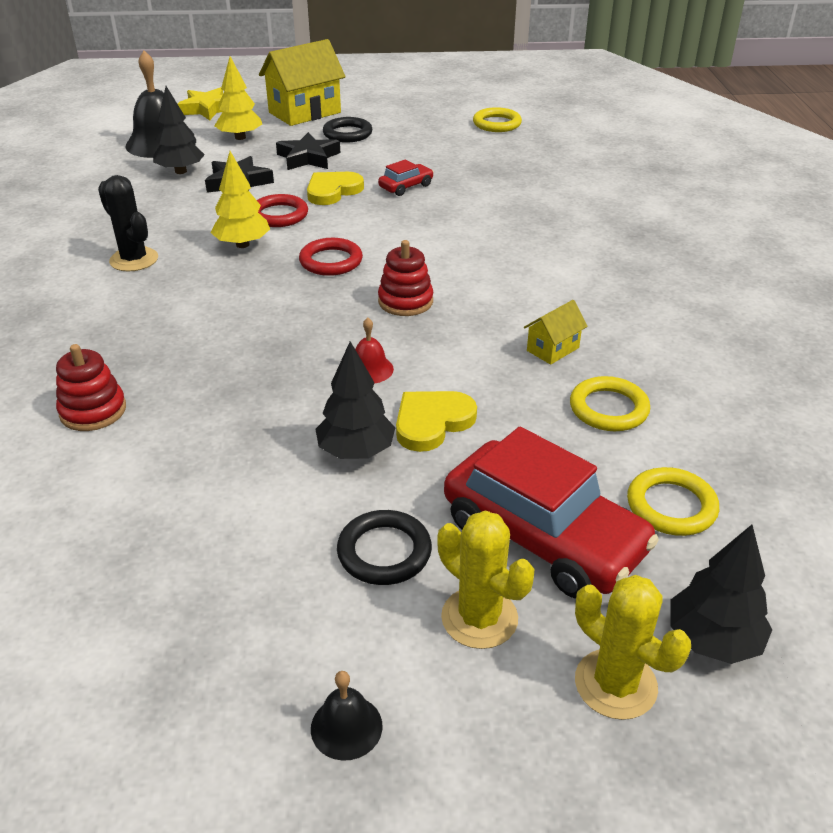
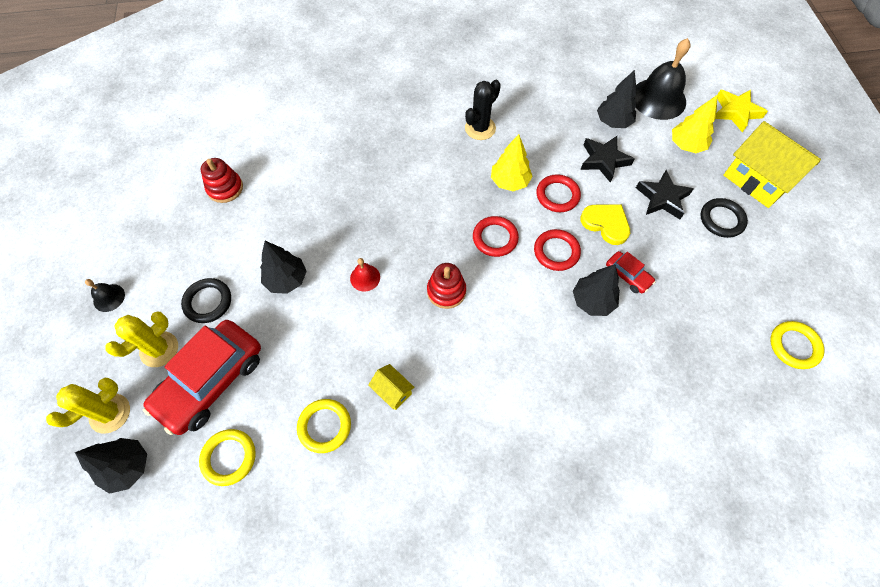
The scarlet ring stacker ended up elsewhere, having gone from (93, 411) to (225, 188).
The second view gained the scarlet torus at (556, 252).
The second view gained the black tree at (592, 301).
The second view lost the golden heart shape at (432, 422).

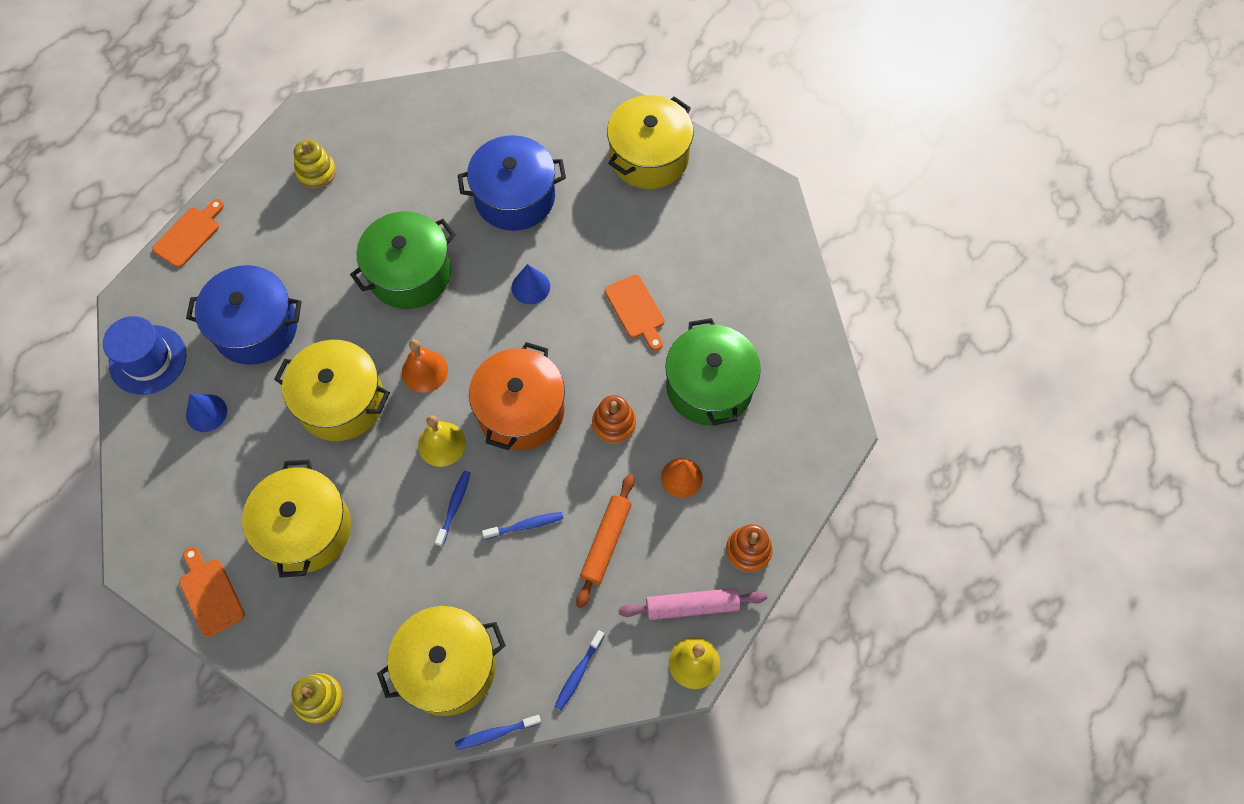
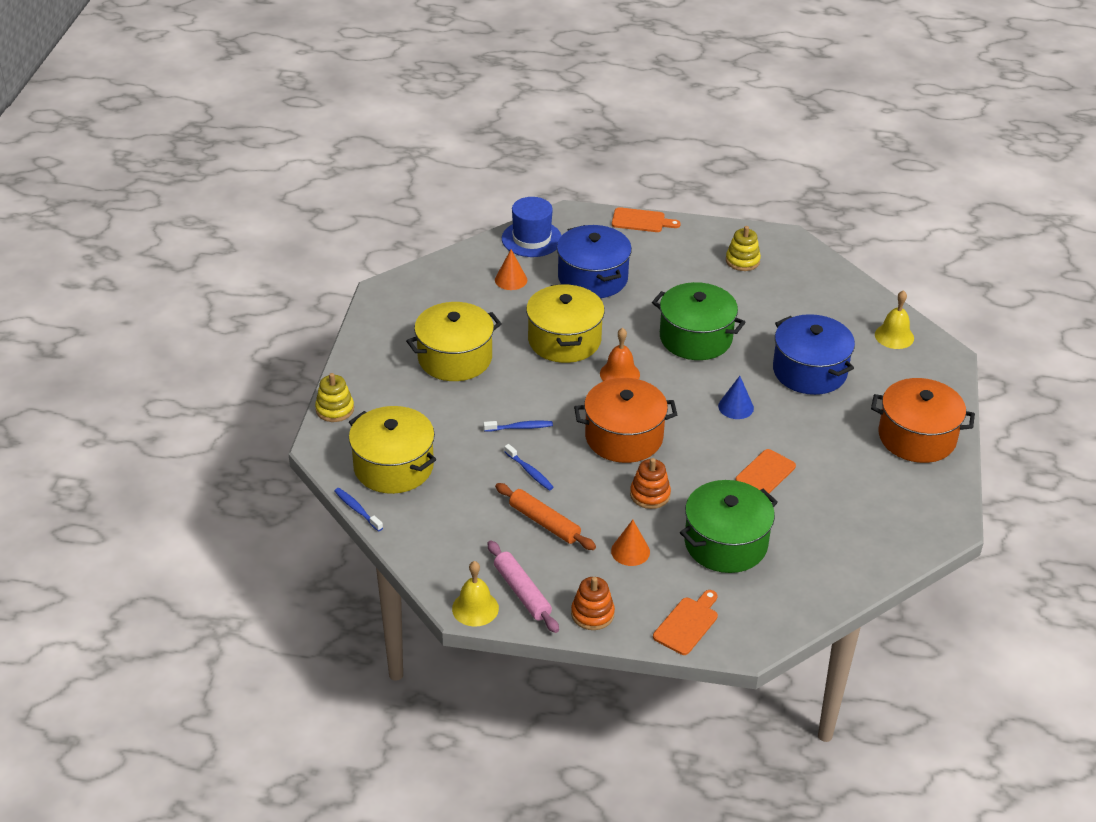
What was the blue cone at (206, 413) turned into the orange-coloured cone at (511, 280).
The orange-coloured rolling pin at (605, 542) ended up facing another way, 45 degrees clockwise from before.
The orange-coloured bread board ended up elsewhere, having gone from (210, 593) to (687, 624).
What was the golden pot at (649, 157) turned into the orange-coloured pot at (917, 437).
The golden school bell ended up elsewhere, having gone from (441, 444) to (894, 336).
The second view lost the blue tooth brush at (578, 673).

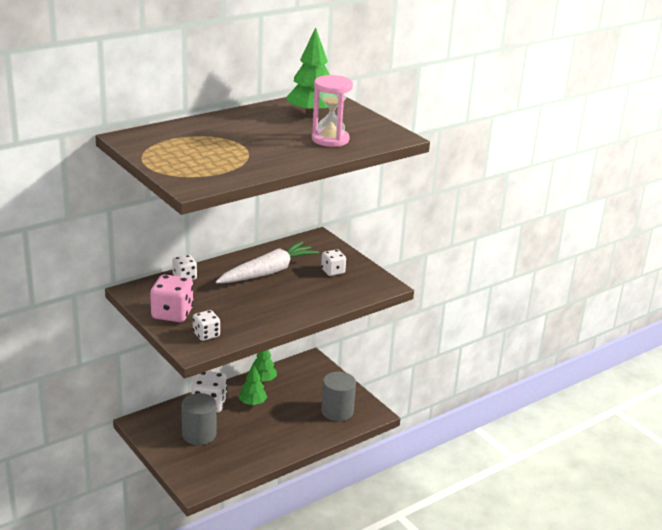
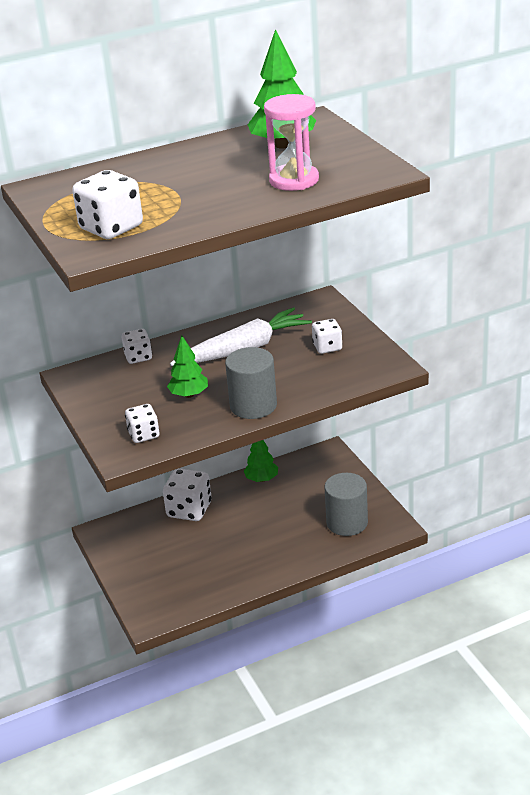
The second view gained the white game die at (111, 228).
The leaf-green tree ended up elsewhere, having gone from (252, 403) to (189, 395).
The gray cylinder ended up elsewhere, having gone from (199, 434) to (253, 406).
The second view lost the pink game die at (172, 314).

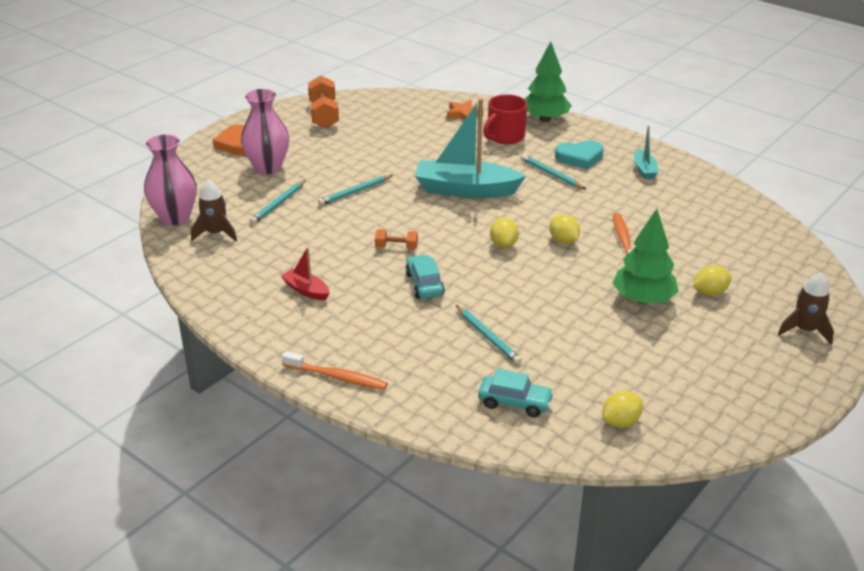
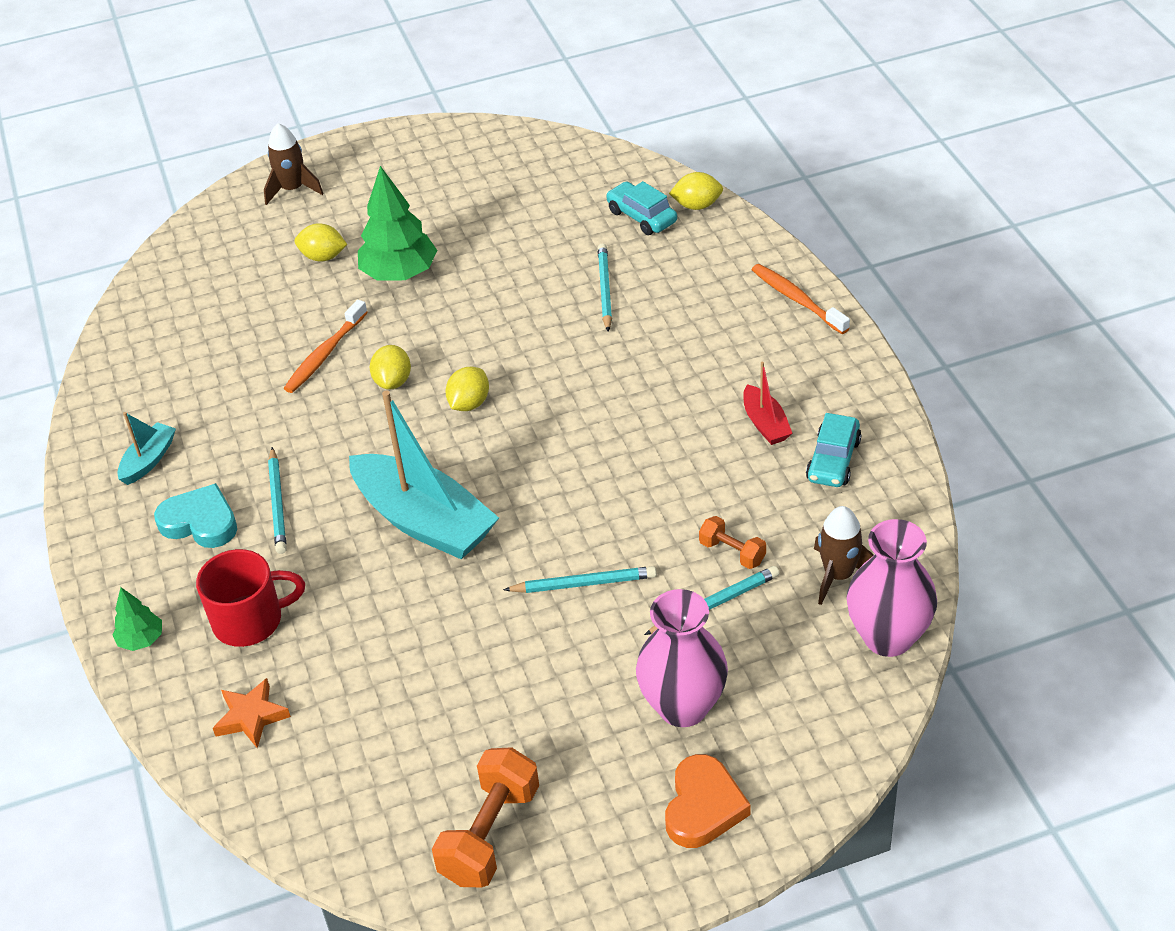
The size of the leaf-green tree at (545, 119) changed by a factor of 0.52.
The golden citrus fruit ended up elsewhere, having gone from (620, 422) to (697, 205).
The orange-coloured hand weight ended up elsewhere, having gone from (396, 247) to (732, 552).
The aqua car ended up elsewhere, having gone from (424, 284) to (833, 460).

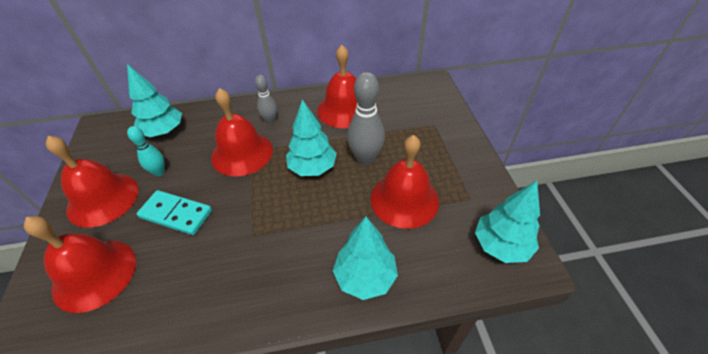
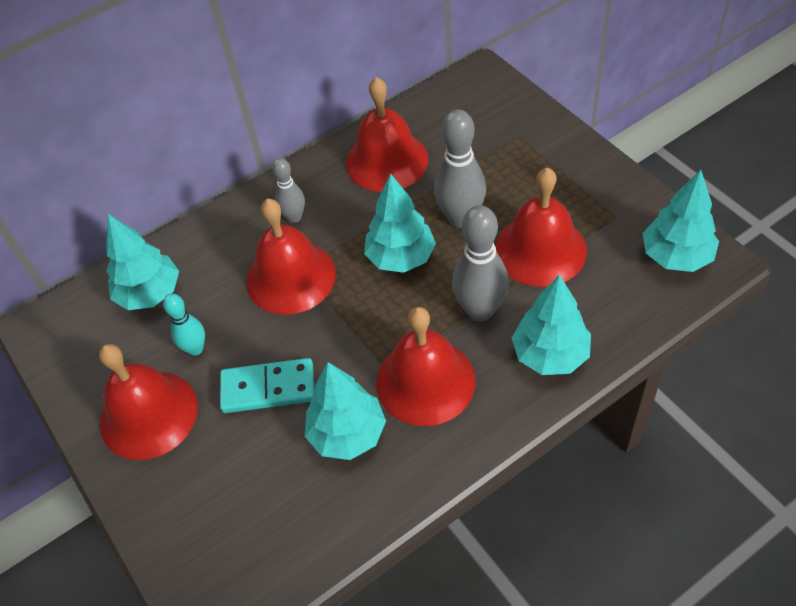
The second view gained the aqua tree at (347, 434).
The scarlet school bell ended up elsewhere, having gone from (94, 274) to (425, 381).
The second view gained the gray bowling pin at (480, 310).

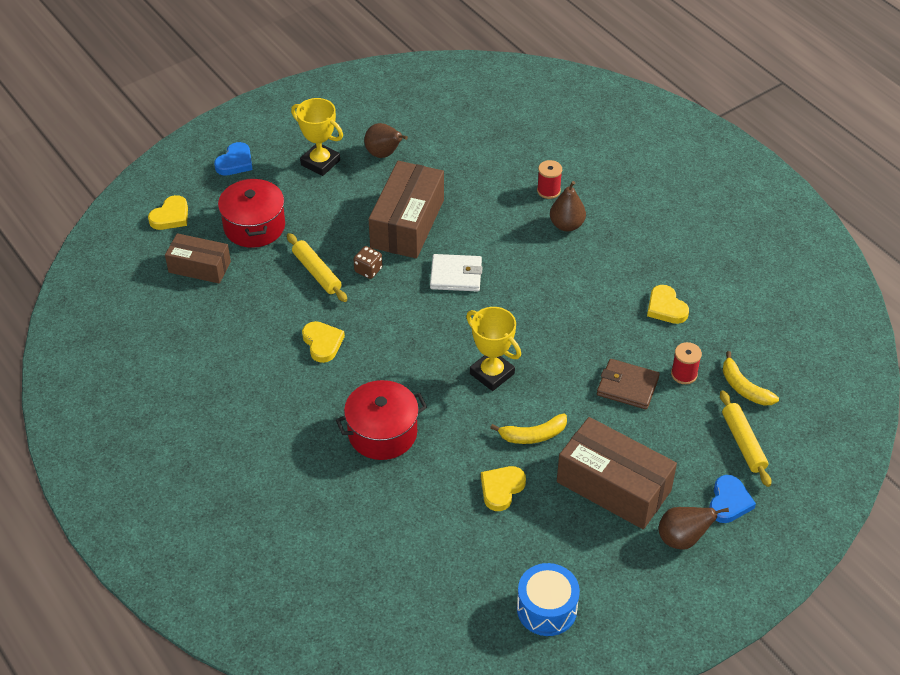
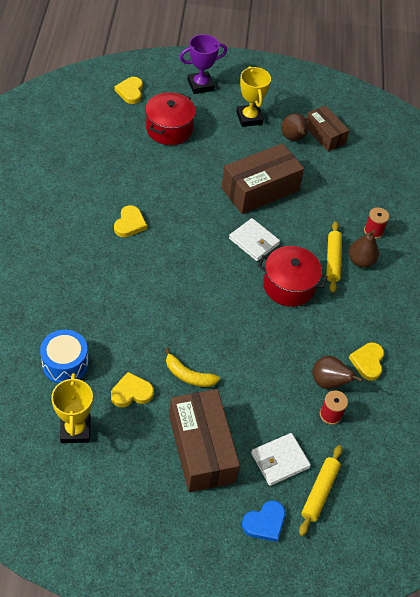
The blue snare drum ended up elsewhere, having gone from (546, 609) to (65, 364).
The golden award cup ended up elsewhere, having gone from (492, 373) to (75, 429).
The golden heart shape at (171, 216) ended up facing another way, 105 degrees clockwise from before.
Where the blue heart shape stood at (235, 162), the royal purple award cup came to stand at (200, 85).
The second view gained the white billfold at (280, 460).
The scarlet pot ended up elsewhere, having gone from (382, 433) to (289, 286).
The brown parcel ended up elsewhere, having gone from (199, 267) to (324, 135).
The brown pear ended up elsewhere, having gone from (682, 539) to (328, 382).
The golden rolling pin ended up elsewhere, having gone from (317, 272) to (332, 260).
The second view lost the brown game die at (368, 270).
The second view lost the brown billfold at (627, 386).
The second view lost the golden banana at (744, 388).

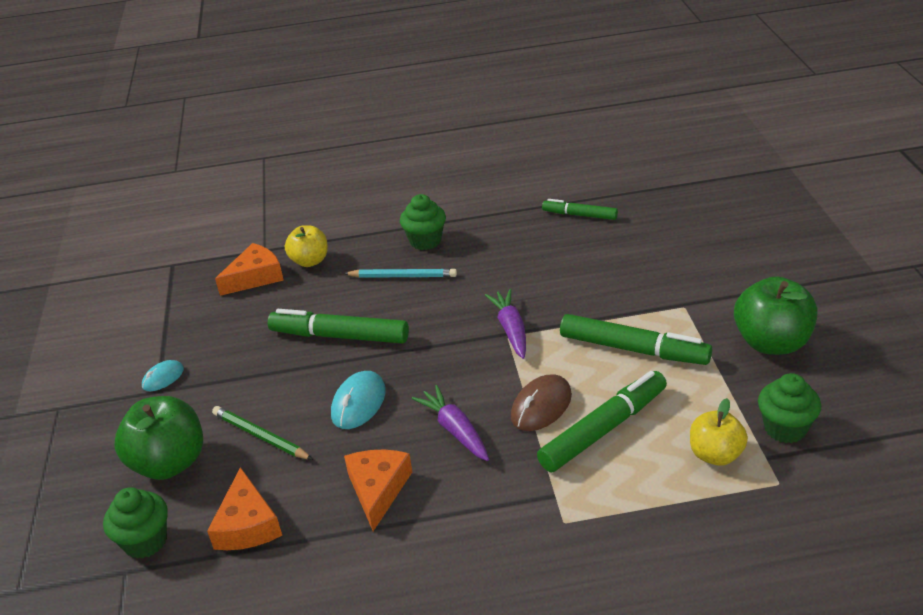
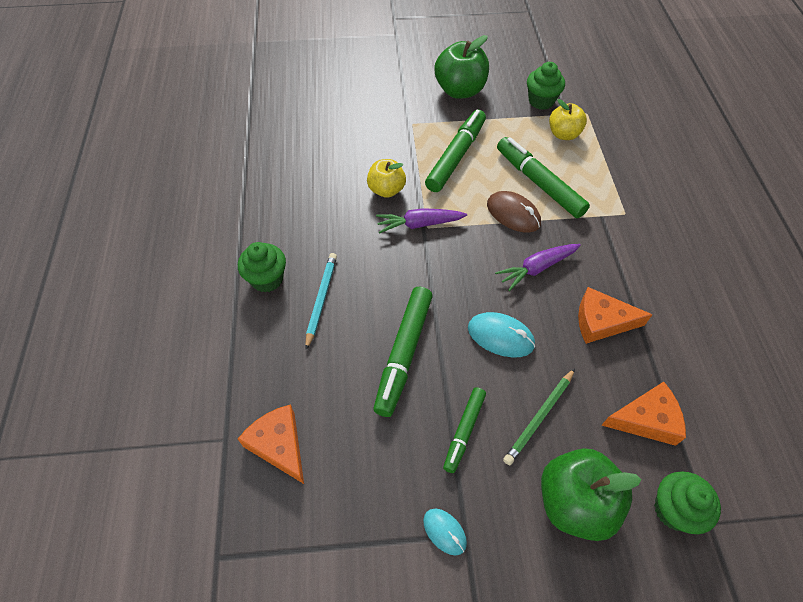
The golden toy apple ended up elsewhere, having gone from (310, 261) to (386, 190).
The leaf-green marker ended up elsewhere, having gone from (580, 215) to (464, 431).

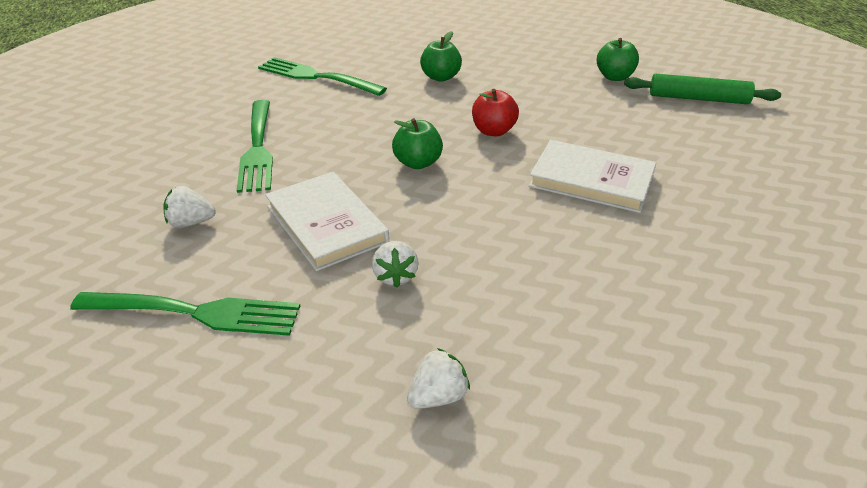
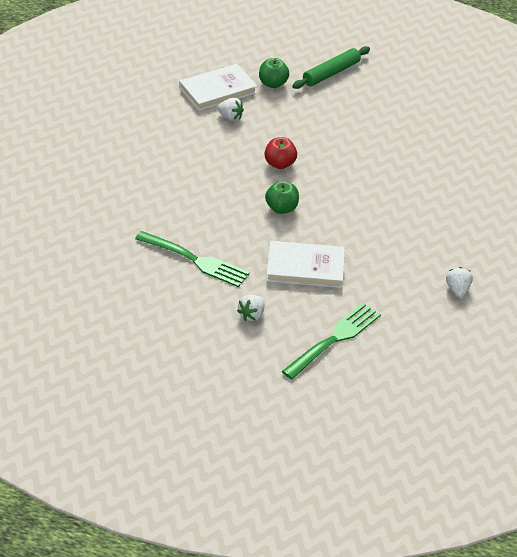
The white hardback ended up elsewhere, having gone from (591, 180) to (217, 90).
The white berry ended up elsewhere, having gone from (395, 276) to (230, 117).
The second view lost the leaf-green fork at (316, 77).
The second view lost the leaf-green toy apple at (440, 77).

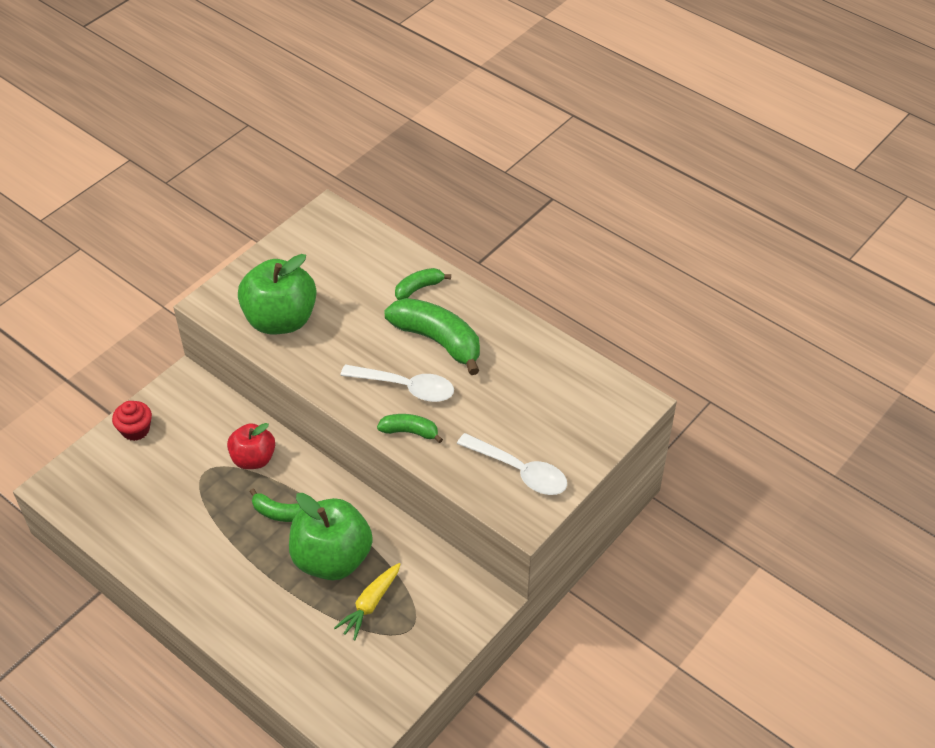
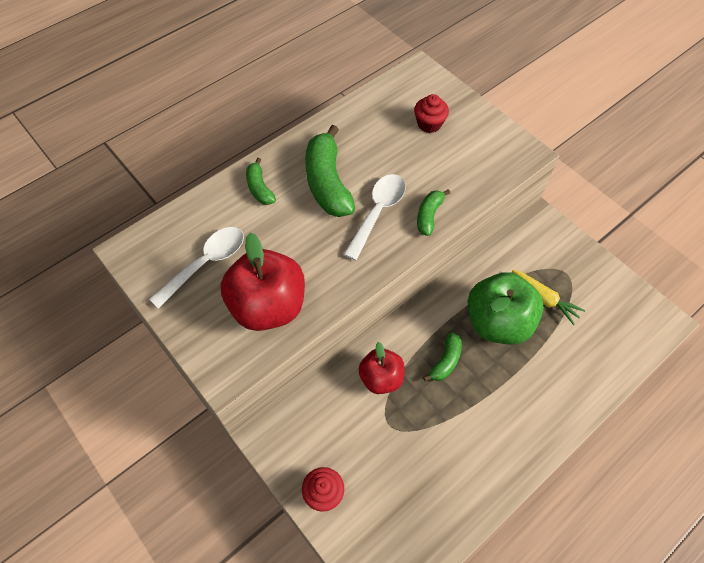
The white tablespoon ended up elsewhere, having gone from (520, 471) to (206, 263).
What was the leaf-green toy apple at (280, 320) turned into the scarlet toy apple at (268, 306).
The leaf-green banana at (437, 340) ended up facing another way, 60 degrees counterclockwise from before.
The second view gained the scarlet muffin at (429, 124).

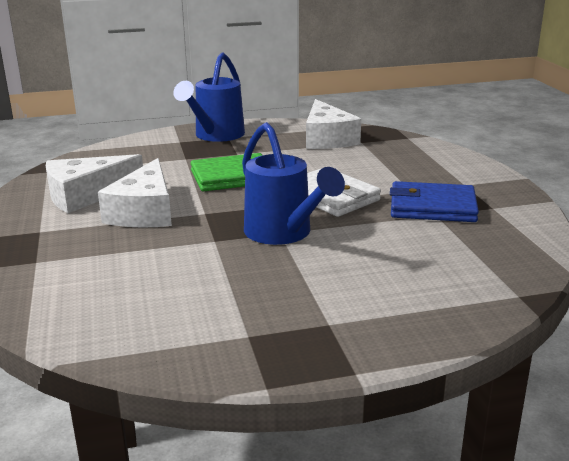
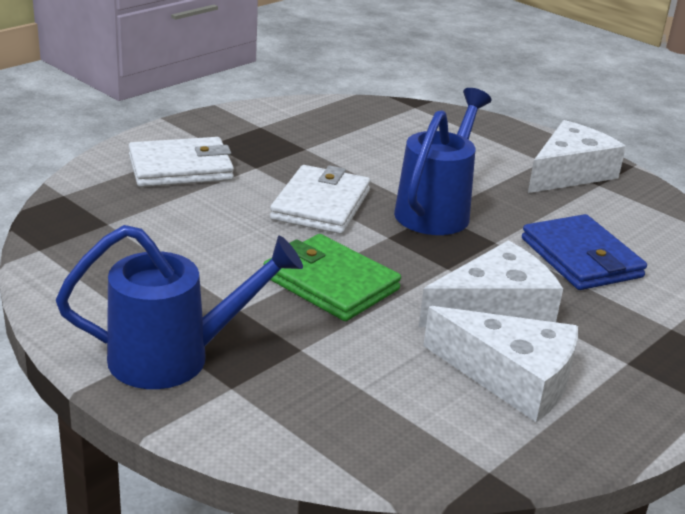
The second view gained the white billfold at (180, 168).
The blue billfold ended up elsewhere, having gone from (432, 207) to (581, 258).
The white cheese wedge ended up elsewhere, having gone from (327, 138) to (569, 173).

